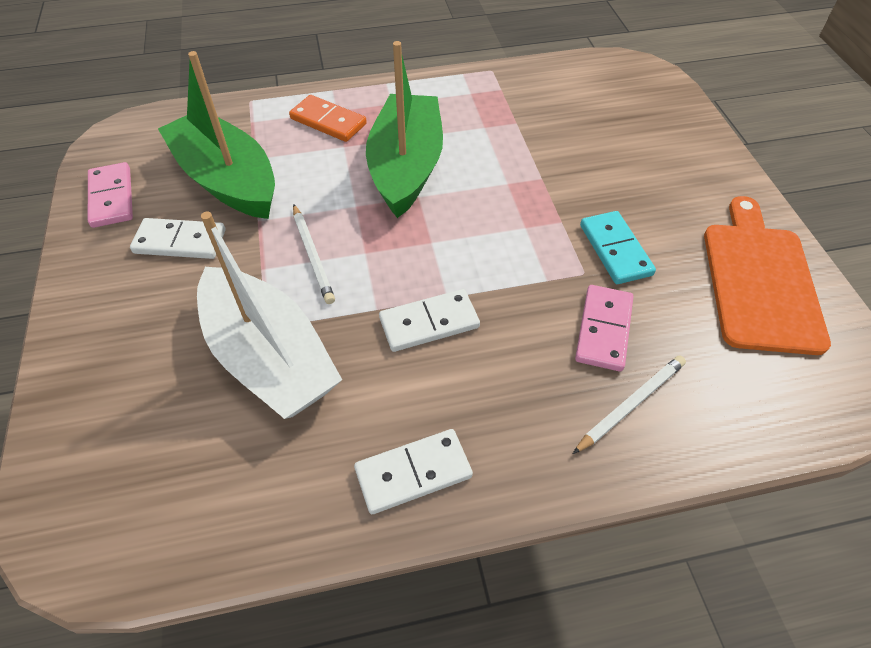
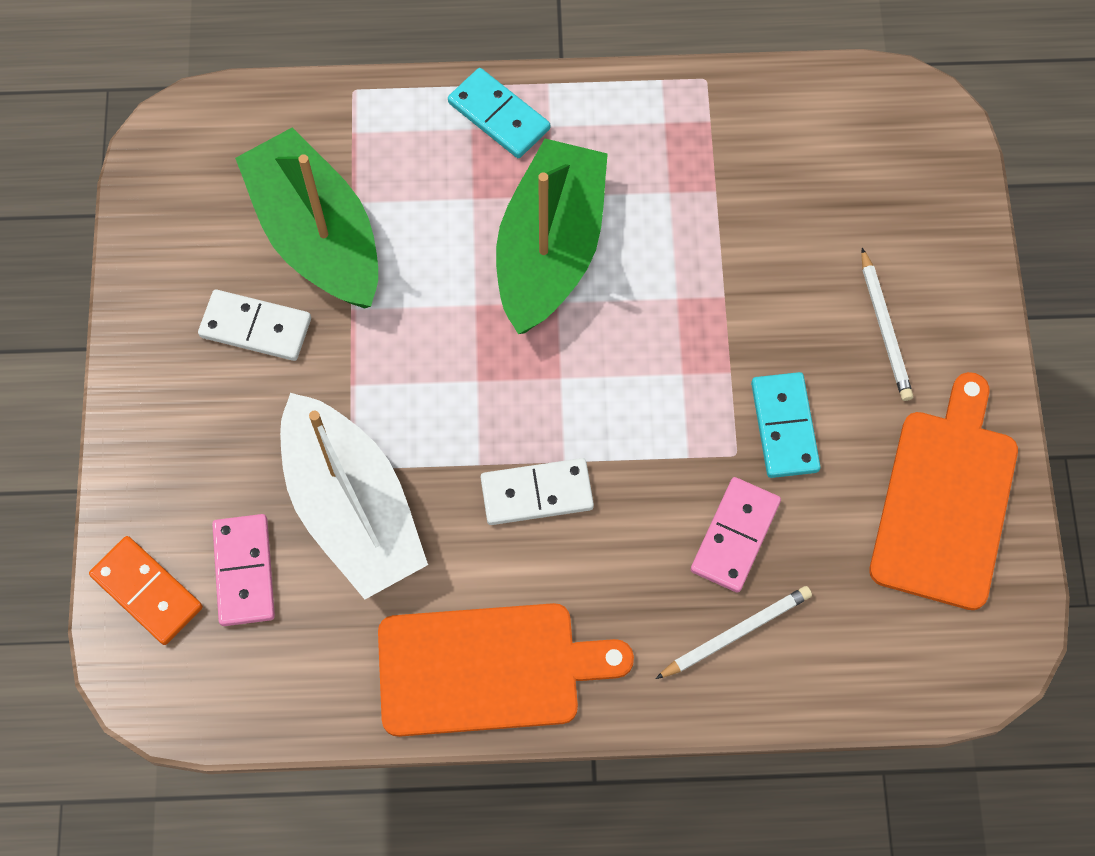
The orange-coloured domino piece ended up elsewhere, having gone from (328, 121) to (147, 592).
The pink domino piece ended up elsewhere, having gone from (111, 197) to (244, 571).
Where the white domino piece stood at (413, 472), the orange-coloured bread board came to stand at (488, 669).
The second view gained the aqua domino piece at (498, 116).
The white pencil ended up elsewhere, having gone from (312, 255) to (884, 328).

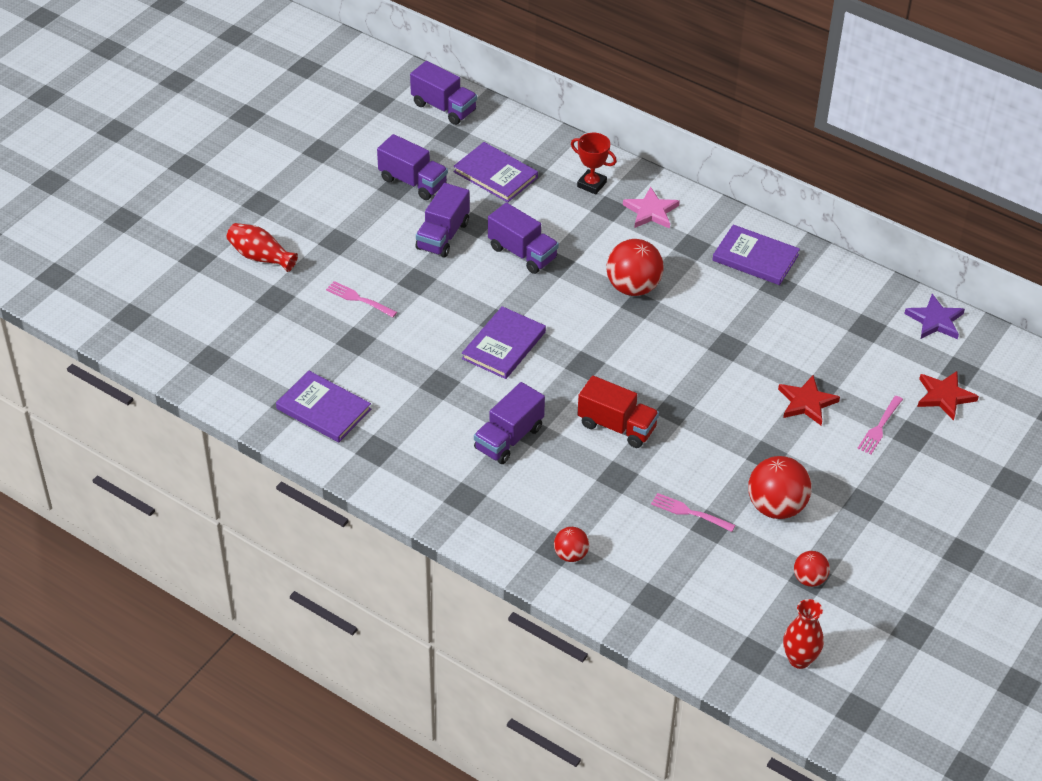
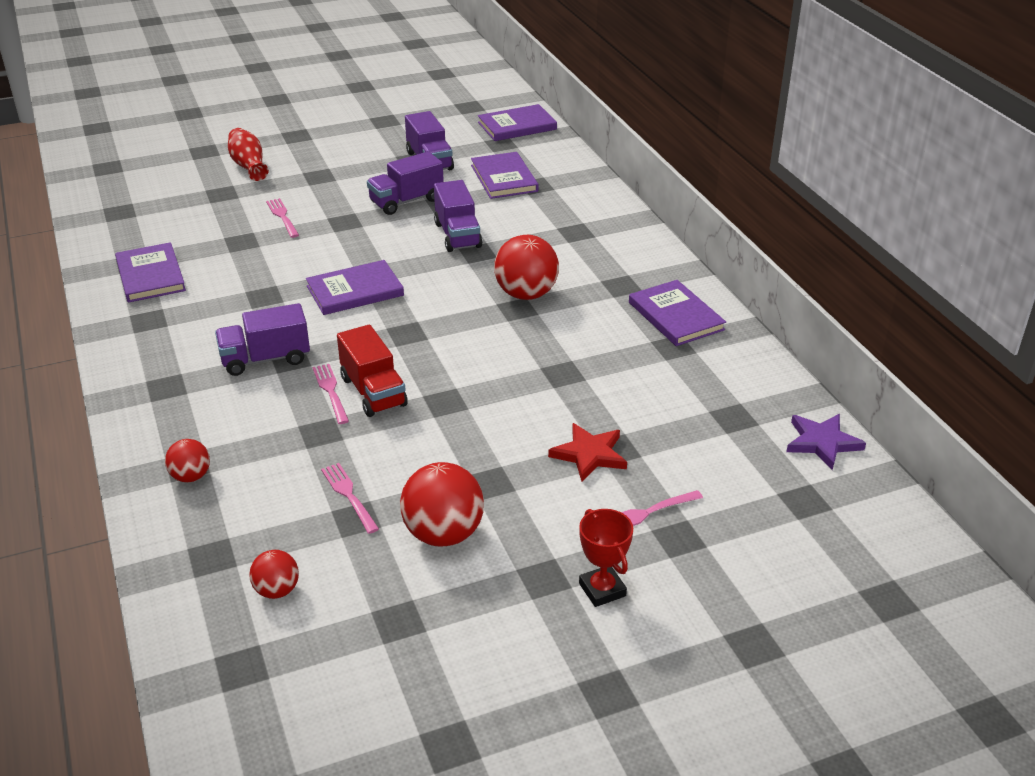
The scarlet sphere ended up elsewhere, having gone from (809, 579) to (277, 590).
The second view gained the pink fork at (331, 392).
Where the royal purple truck stood at (444, 107), the royal purple hardback came to stand at (517, 126).
The scarlet award cup ended up elsewhere, having gone from (591, 184) to (602, 590).
The second view lost the pink star shape at (651, 211).
The second view lost the scarlet tall vase at (799, 659).
The second view lost the scarlet star shape at (944, 396).

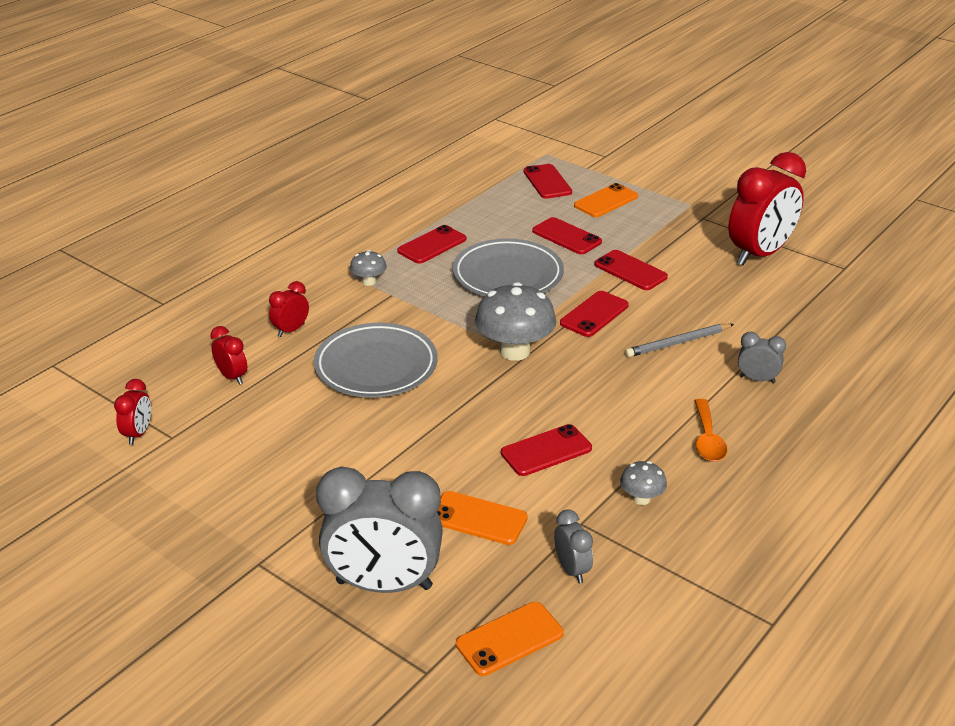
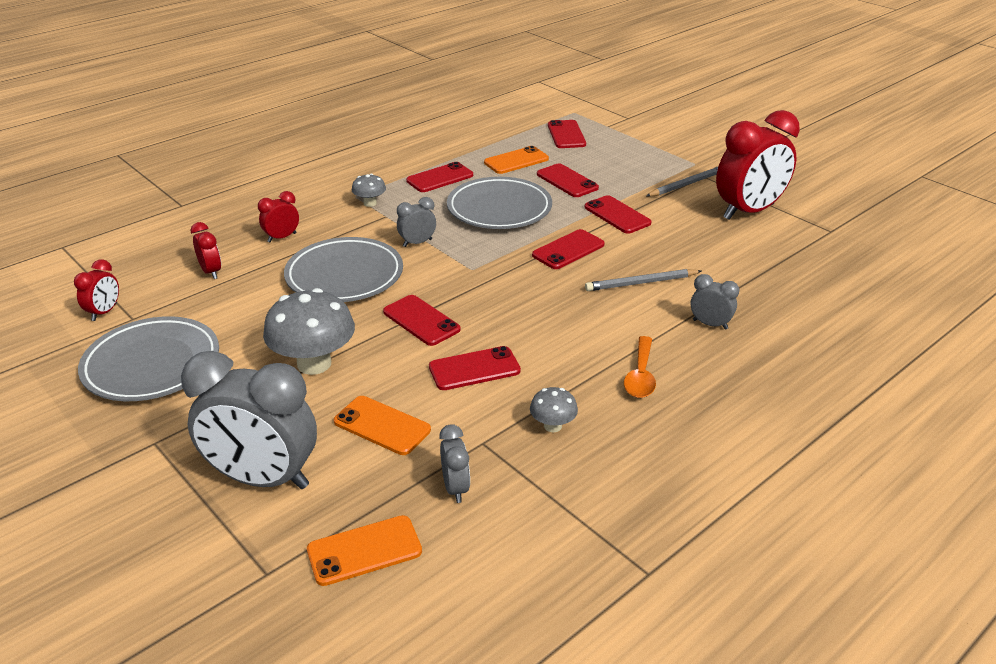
The second view gained the gray flat dish at (152, 365).
The gray fungus ended up elsewhere, having gone from (514, 351) to (314, 364).
The second view gained the scarlet phone at (421, 321).
The second view gained the gray alarm clock at (417, 243).
The orange-coloured phone ended up elsewhere, having gone from (606, 201) to (516, 161).
The second view gained the gray pencil at (686, 184).

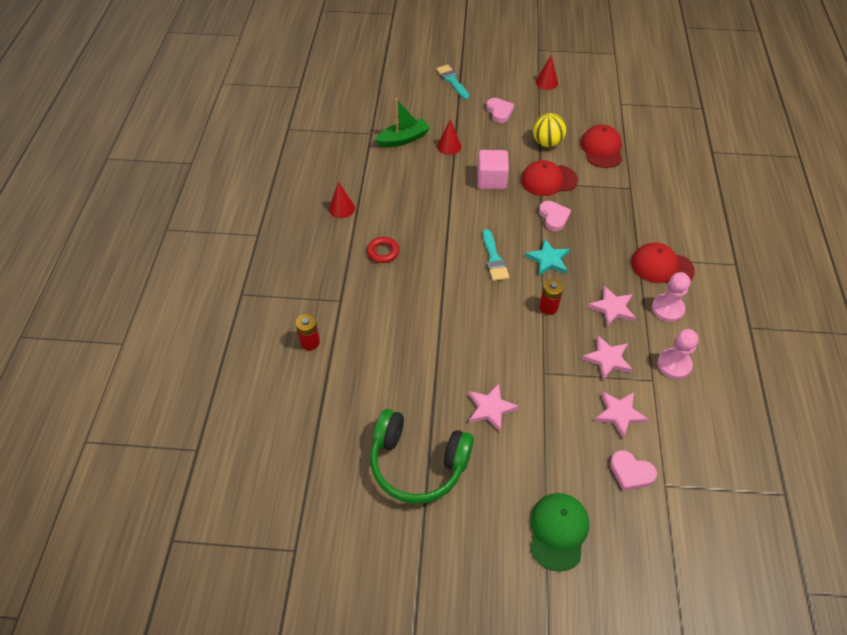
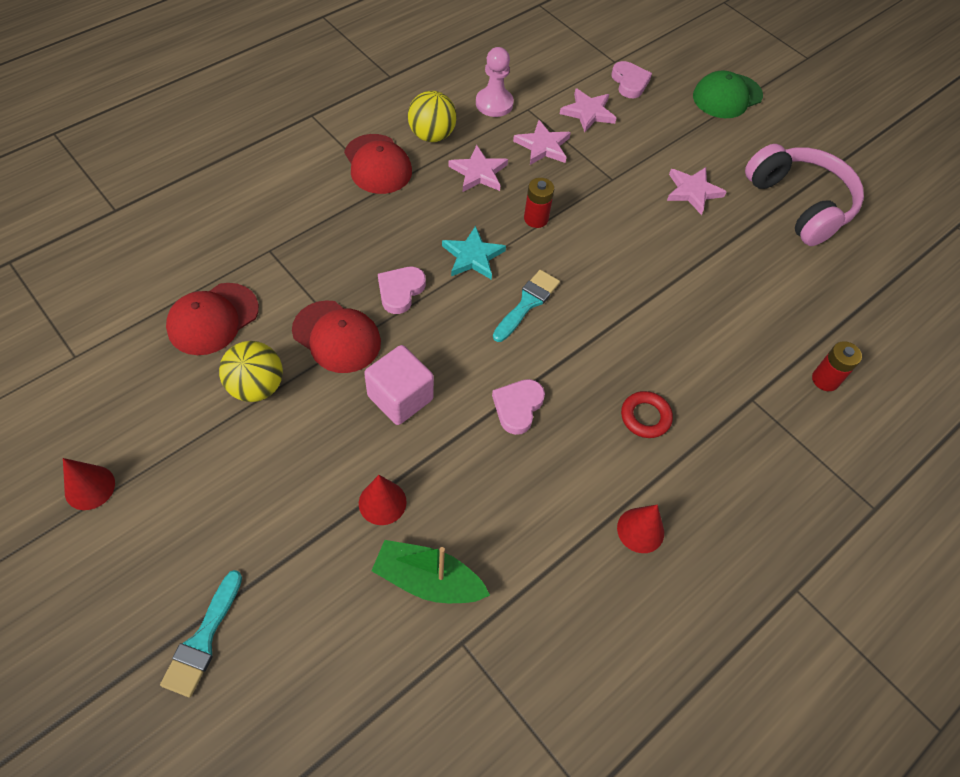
Where the pink game pawn stood at (667, 309), the golden sphere came to stand at (432, 135).
The pink heart shape ended up elsewhere, having gone from (499, 112) to (517, 407).
What was the leaf-green over-ear headphones at (418, 463) turned into the pink over-ear headphones at (799, 204).

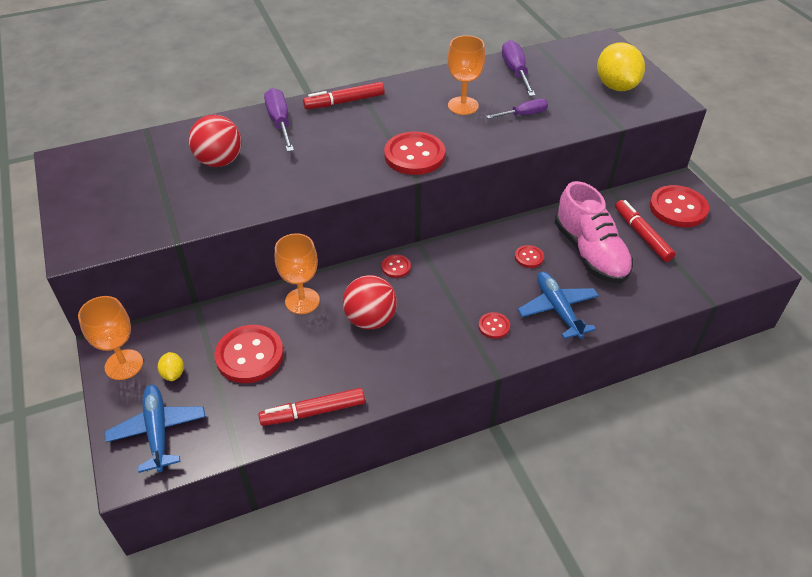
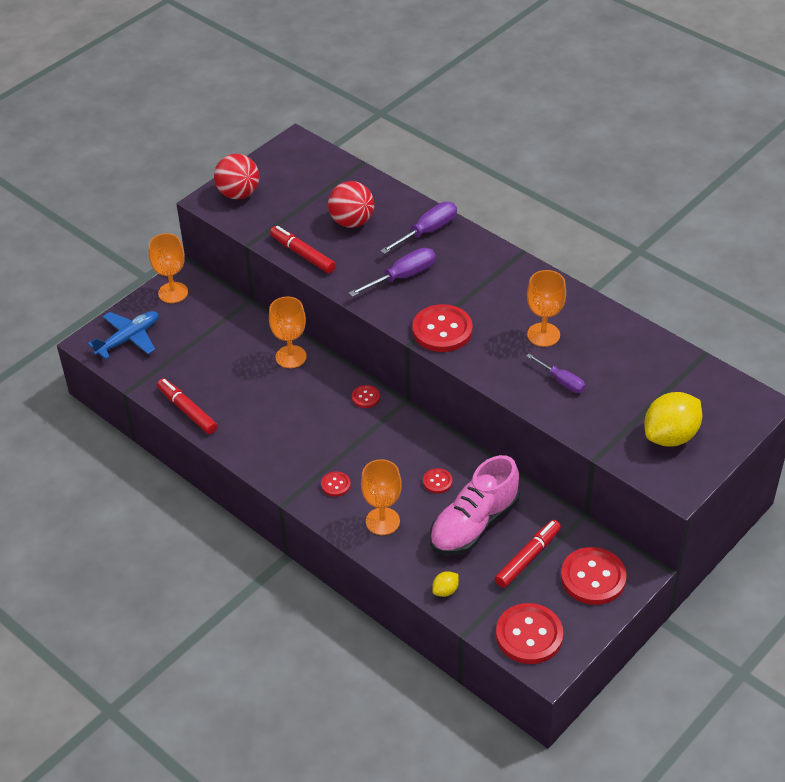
The scarlet sphere ended up elsewhere, having gone from (370, 319) to (238, 194).
The scarlet marker ended up elsewhere, having gone from (344, 102) to (302, 254).
The royal purple flat screwdriver ended up elsewhere, having gone from (516, 72) to (402, 277).
Where the blue plane stood at (557, 309), the orange-coloured chalice came to stand at (382, 521).
The golden citrus fruit ended up elsewhere, having gone from (173, 374) to (445, 590).
The scarlet button ended up elsewhere, having gone from (250, 355) to (529, 635).

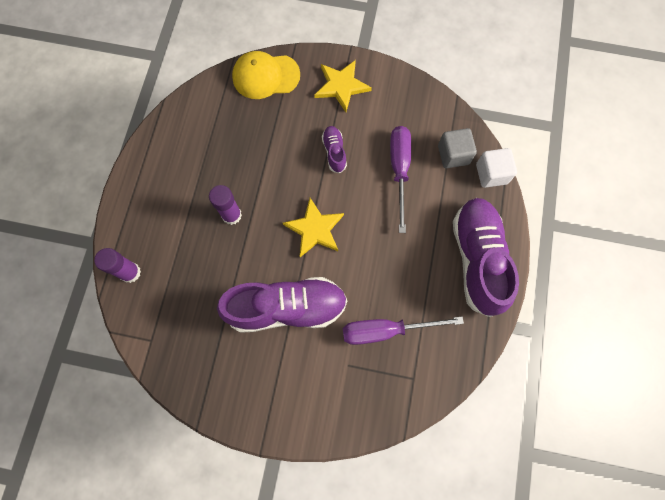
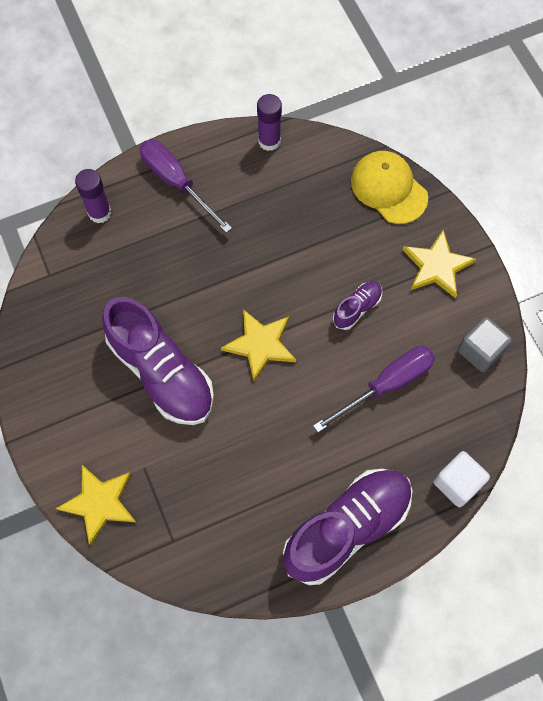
The second view gained the golden star shape at (100, 503).
The royal purple flat screwdriver ended up elsewhere, having gone from (386, 330) to (176, 182).
The royal purple glue stick ended up elsewhere, having gone from (231, 215) to (269, 141).
The gray cube ended up elsewhere, having gone from (453, 155) to (480, 351).

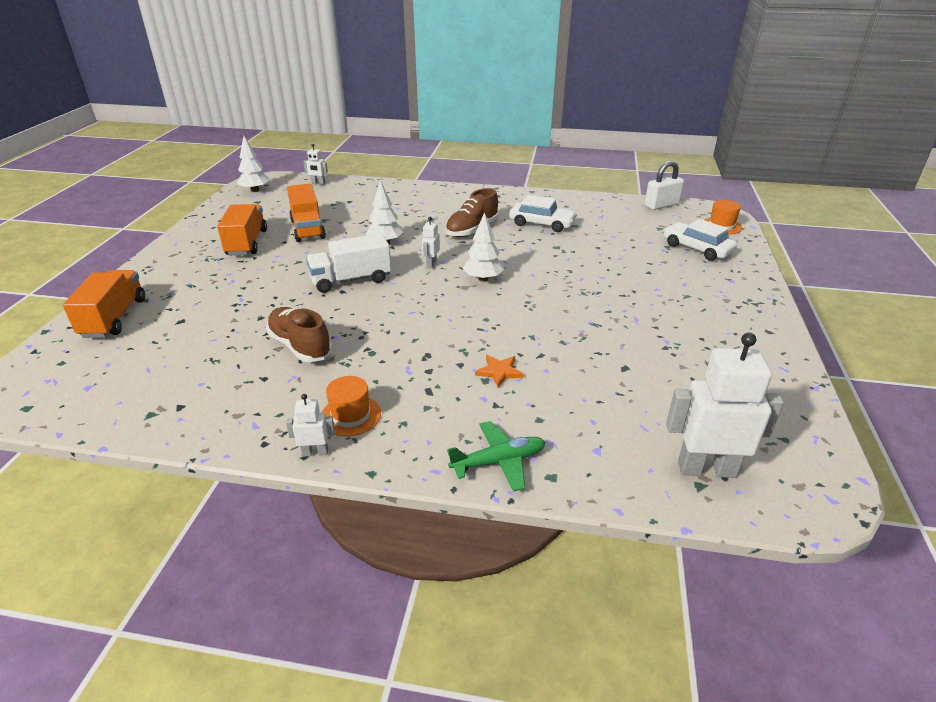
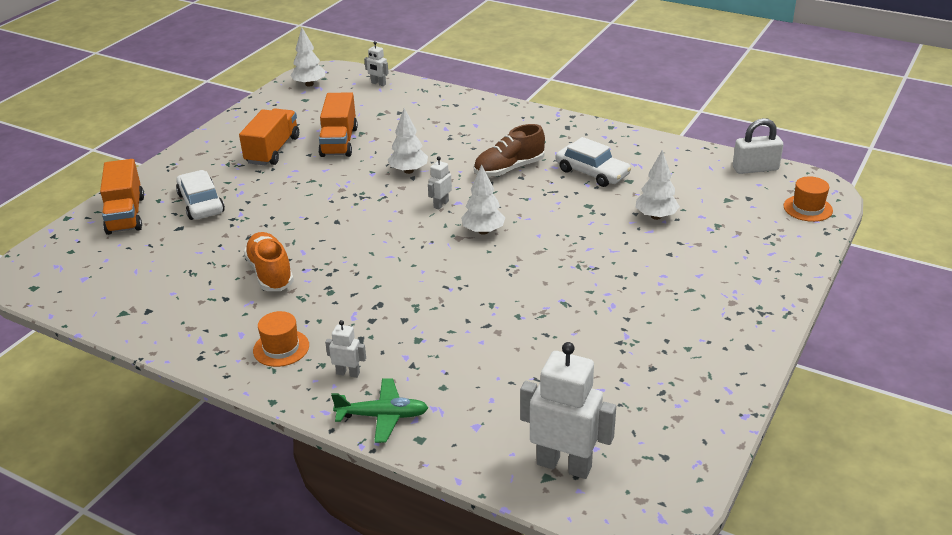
The orange-coloured truck at (114, 318) ended up facing another way, 150 degrees clockwise from before.
The white car ended up elsewhere, having gone from (697, 248) to (201, 203).
What was the brown lace-up shoe at (300, 346) turned into the orange-coloured lace-up shoe at (270, 273).
The white robot ended up elsewhere, having gone from (315, 452) to (348, 373).
The second view gained the white tree at (656, 216).
The second view lost the white truck at (351, 280).
The second view lost the orange-coloured star shape at (499, 372).

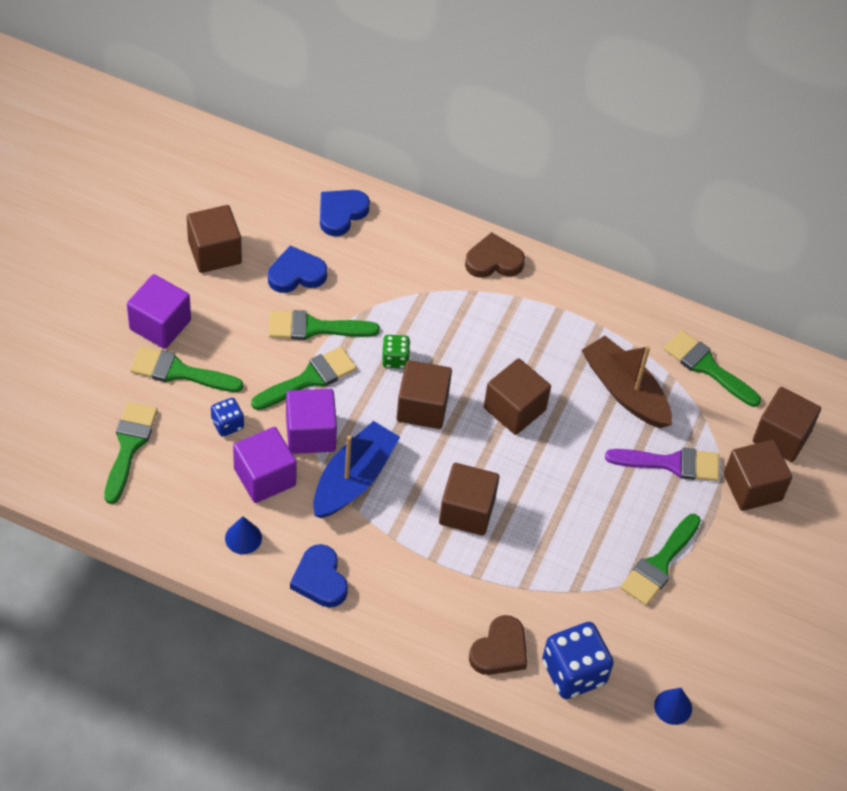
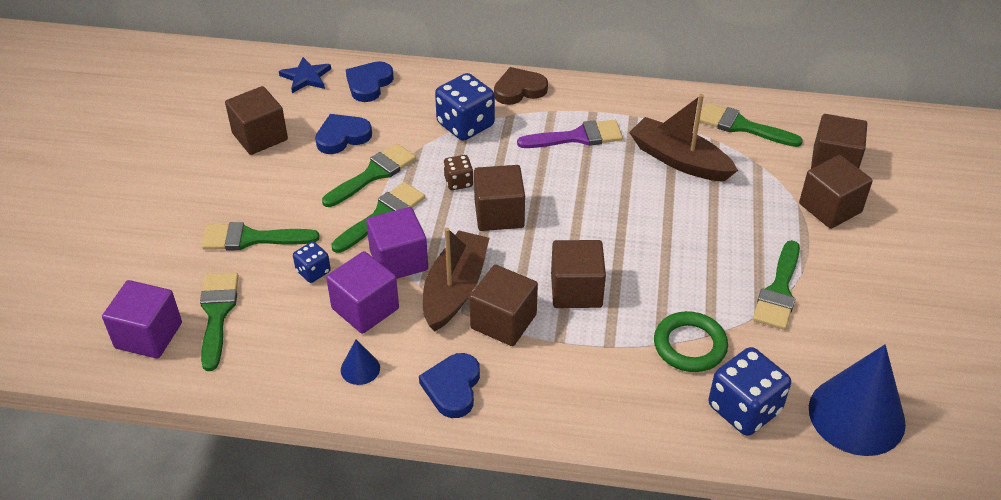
The royal purple cube ended up elsewhere, having gone from (160, 324) to (148, 335).
The second view gained the blue star shape at (306, 77).
The leaf-green brush at (314, 328) ended up facing another way, 150 degrees clockwise from before.
The blue heart shape at (320, 579) ended up facing another way, 45 degrees clockwise from before.
What was the blue boat at (353, 479) turned into the brown boat at (455, 289).
The second view gained the blue game die at (465, 125).
What was the leaf-green game die at (395, 359) turned into the brown game die at (458, 182).
The brown cube ended up elsewhere, having gone from (514, 409) to (503, 321).
The royal purple brush ended up elsewhere, having gone from (671, 463) to (577, 137).
The second view gained the leaf-green torus at (690, 345).
The size of the blue cone at (673, 707) changed by a factor of 2.32.
The second view lost the brown heart shape at (500, 650).

